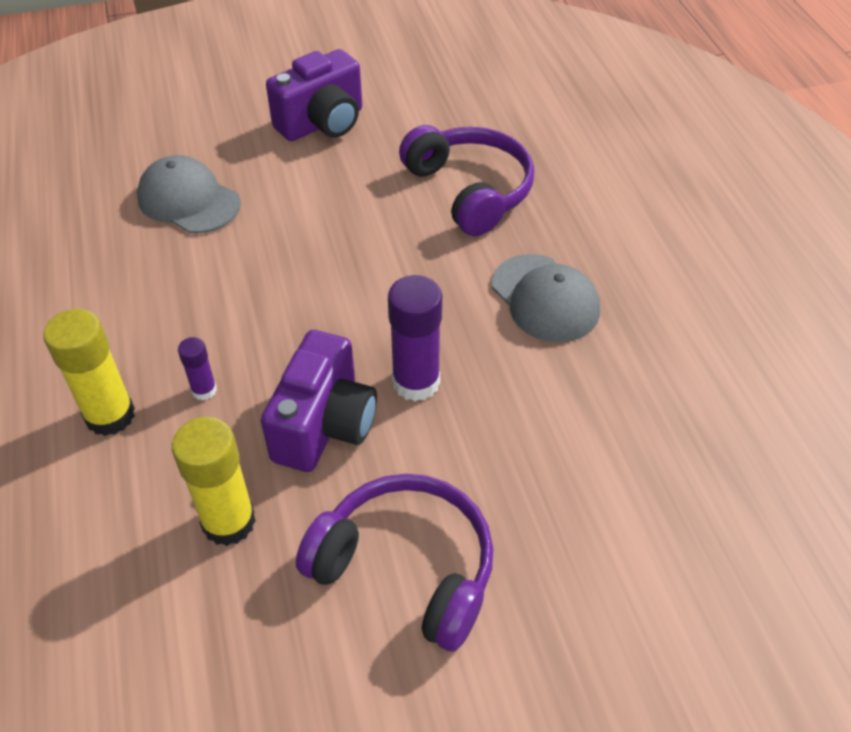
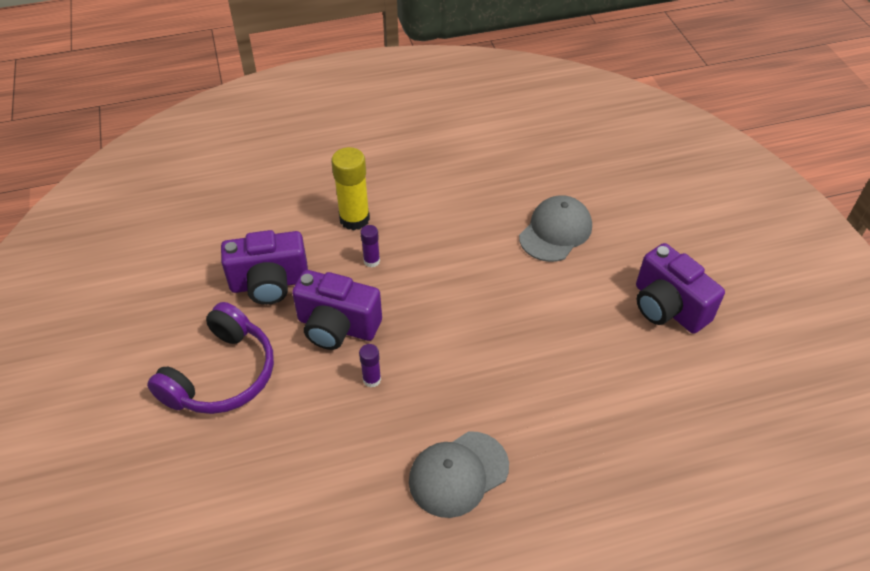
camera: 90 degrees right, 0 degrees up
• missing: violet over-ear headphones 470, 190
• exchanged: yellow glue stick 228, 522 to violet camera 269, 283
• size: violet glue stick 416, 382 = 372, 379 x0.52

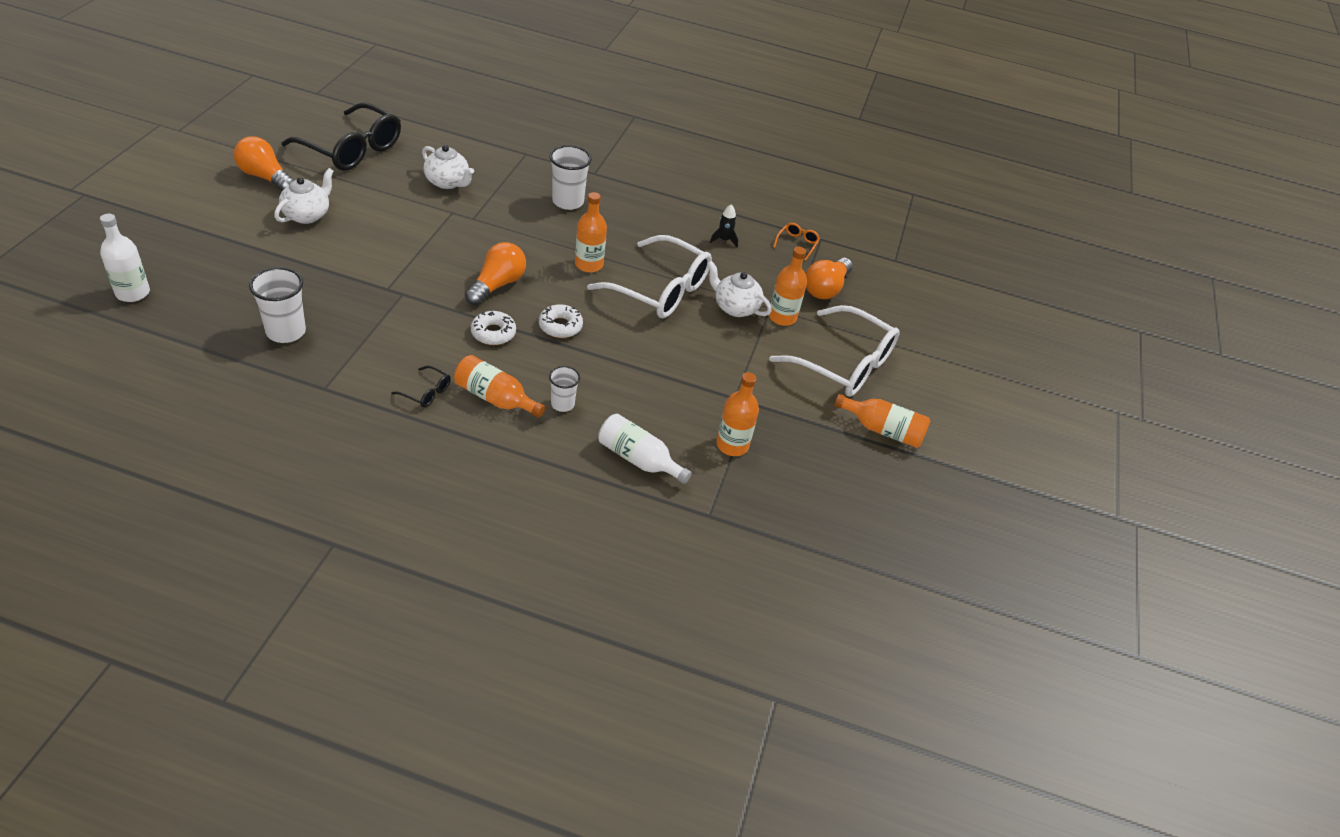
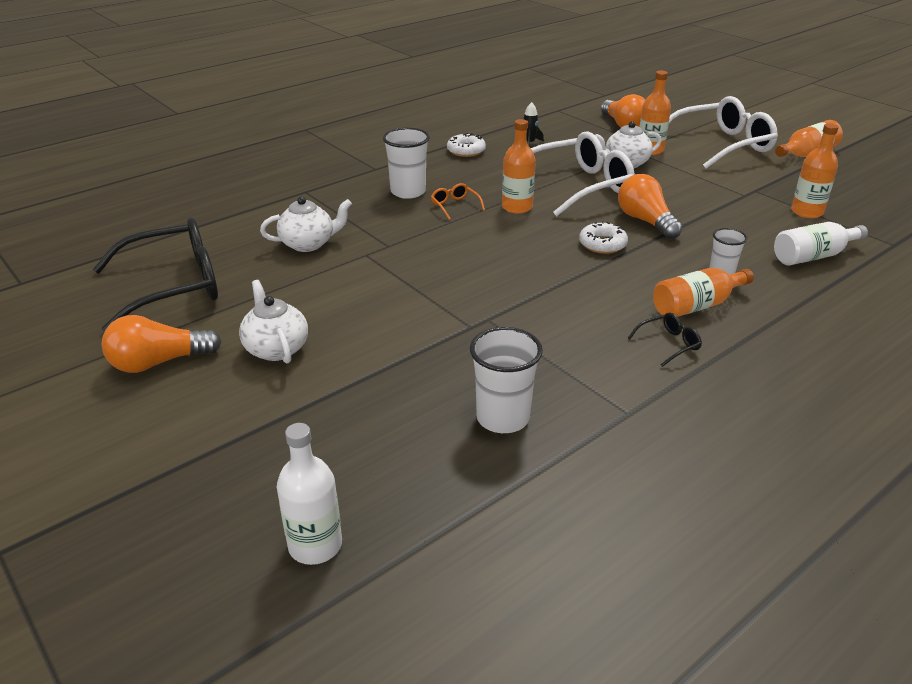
camera: 50 degrees left, 10 degrees down
• relocated: orange bulb 497, 285 to 645, 221
• relocated: snow-white donut 493, 333 to 466, 151
• relocated: orange glasses 797, 244 to 455, 206

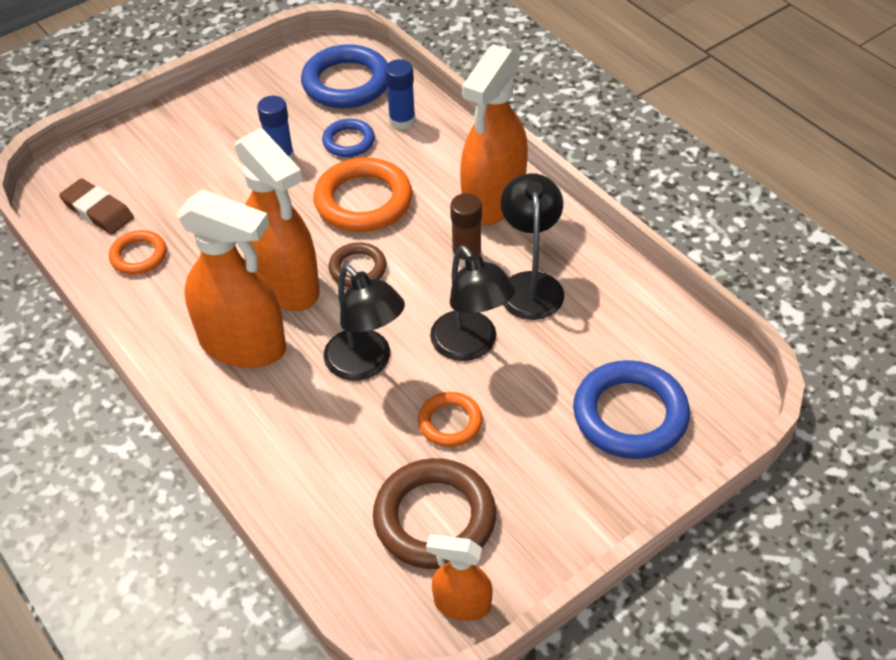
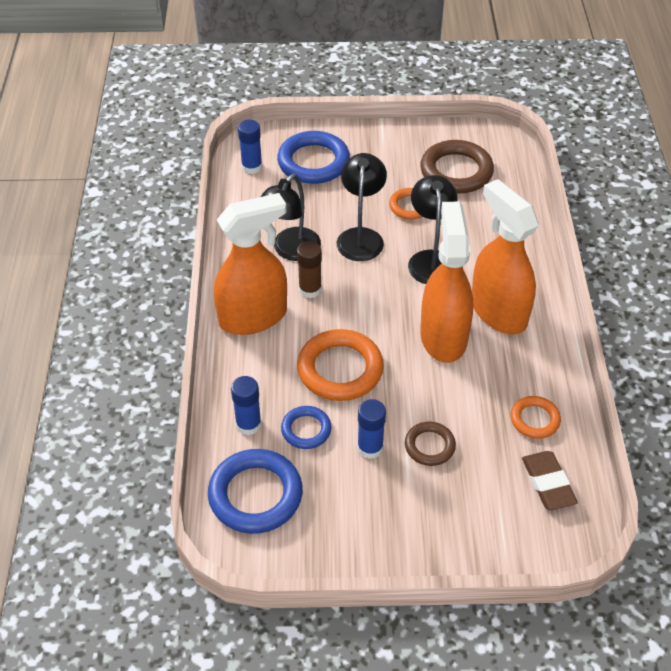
camera: 145 degrees left, 0 degrees up
• missing: orange spray cleaner 462, 604
• appeared: cobalt glue stick 252, 167
• relocated: russet hoop 357, 268 to 429, 446

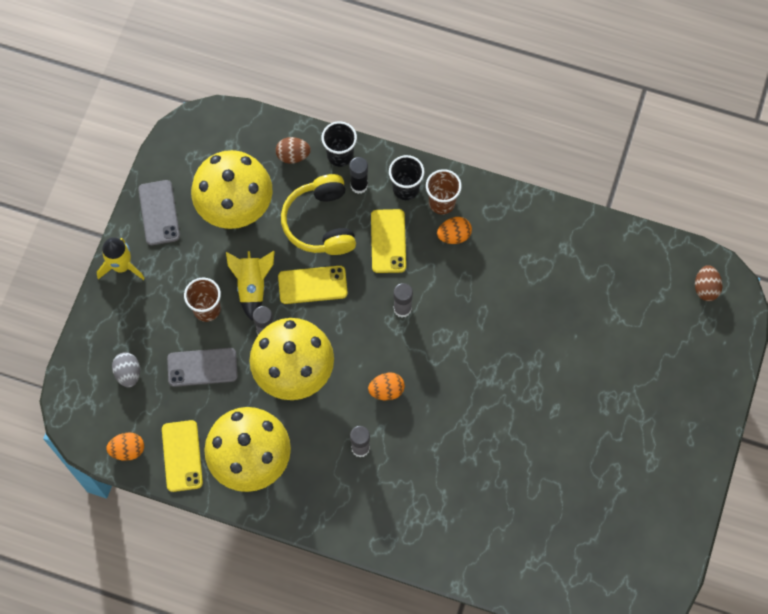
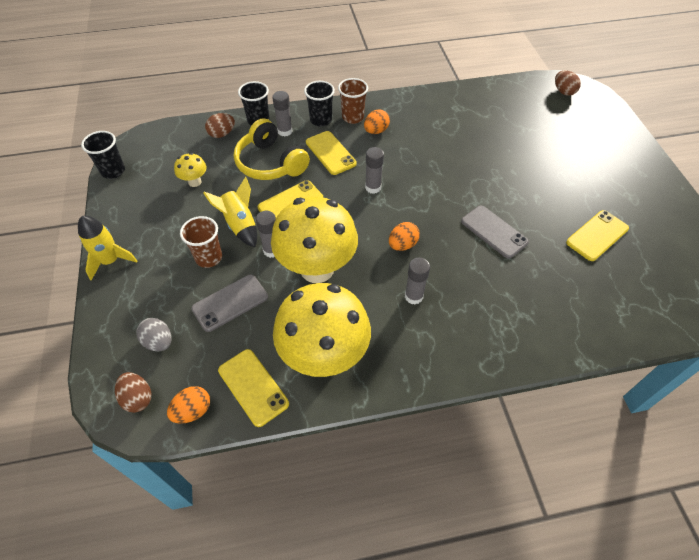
camera: 30 degrees left, 15 degrees down
• appeared: ebony cup 113, 171
• appeared: russet egg 138, 398
• appeared: yellow mobile phone 597, 235
• relocated: grey mobile phone 159, 213 to 494, 232
• colour: ebony glue stick 359, 185 to grey glue stick 285, 131
• size: yellow toadstool 236, 209 = 195, 182 x0.43

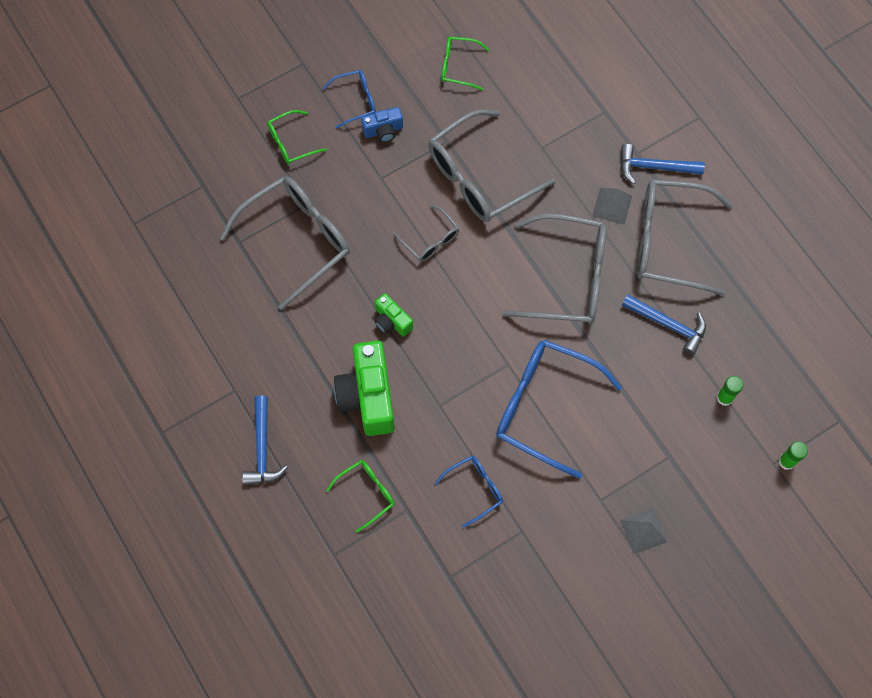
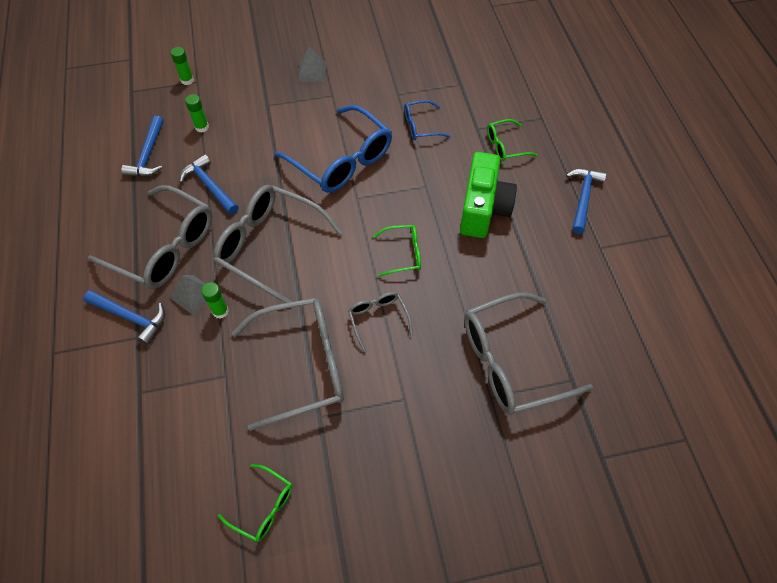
camera: 160 degrees left, 10 degrees down
• missing: cobalt glasses 355, 101
• missing: cobalt camera 383, 130
• missing: emerald camera 392, 321
• appeared: cobalt claw hammer 148, 155
• appeared: emerald glue stick 220, 311
• relocated: emerald glasses 291, 142 to 402, 254

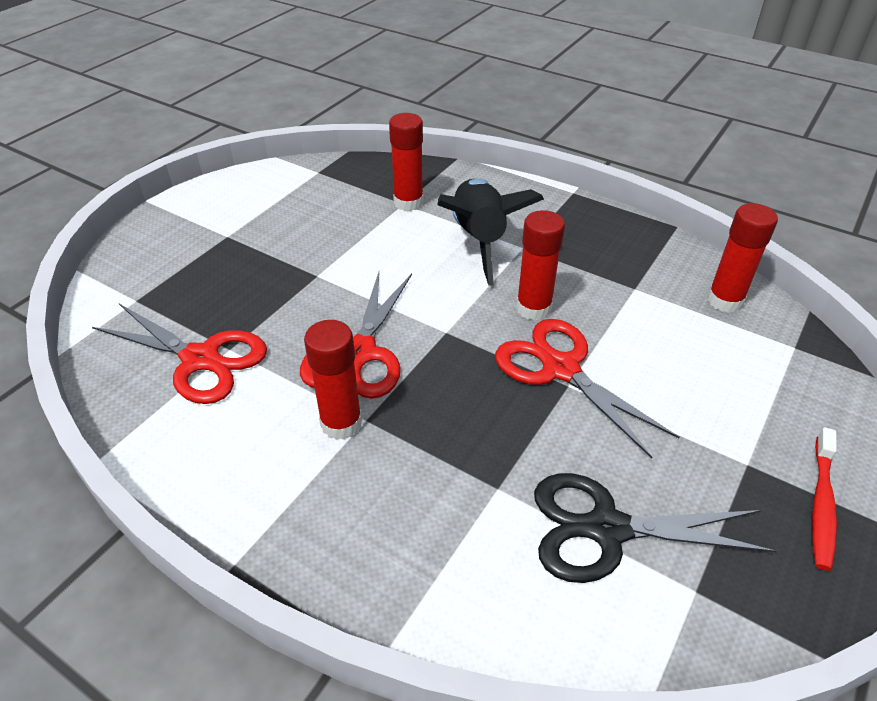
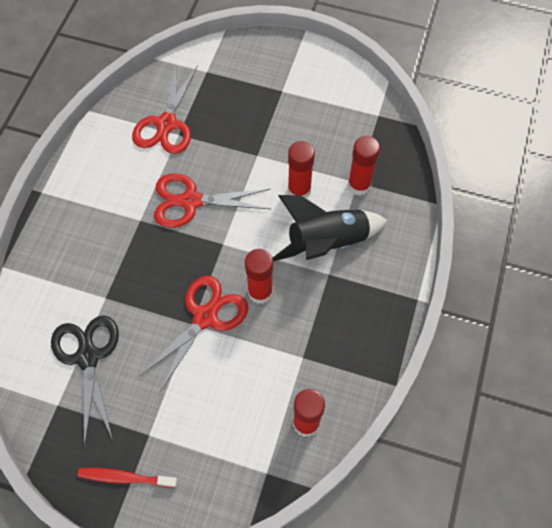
camera: 75 degrees right, 20 degrees up
• relocated: red glue stick 341, 423 to 299, 190

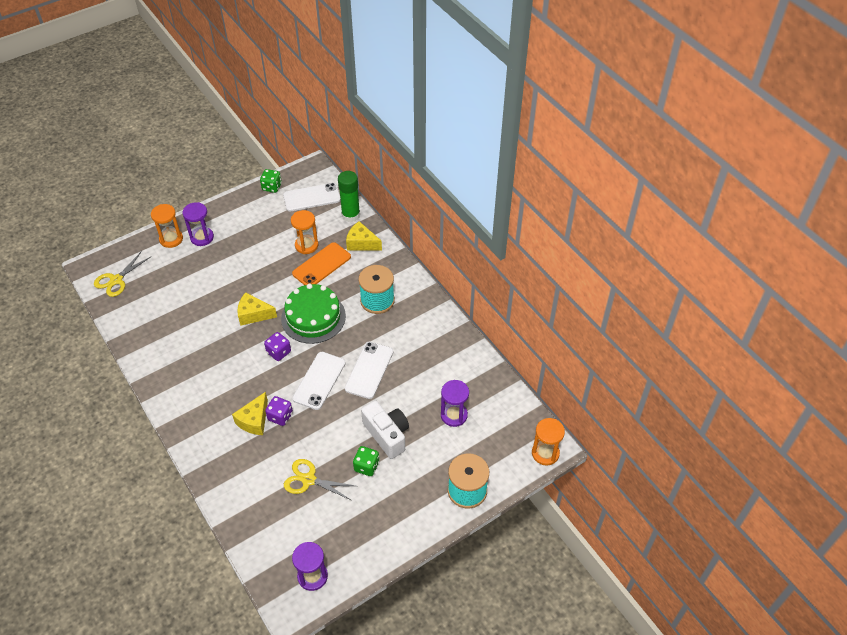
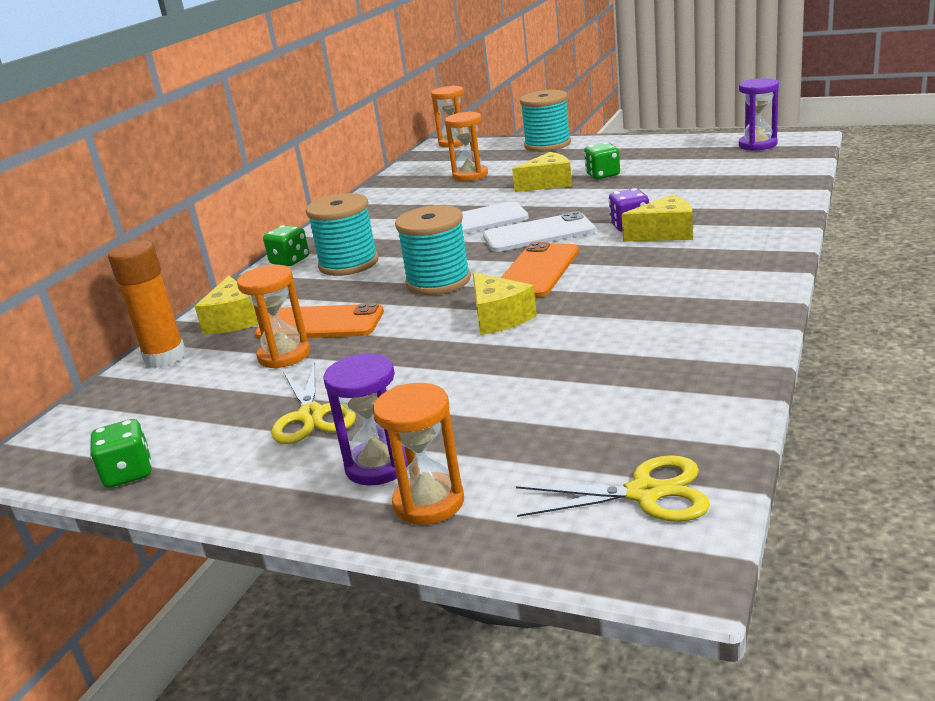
camera: 120 degrees left, 25 degrees down
• missing: snow-white mobile phone 311, 197
• appeared: emerald game die 290, 261
• relocated: yellow shears 309, 480 to 311, 415
• exchanged: violet game die 279, 352 to orange mobile phone 537, 271
• exchanged: emerald gateau 313, 317 to turquoise spool 438, 281
• exchanged: snow-white camera 387, 435 to yellow piece of cheese 548, 184
• colour: emerald glue stick 350, 215 to orange glue stick 165, 357
• colour: violet sand timer 454, 415 to orange sand timer 470, 175

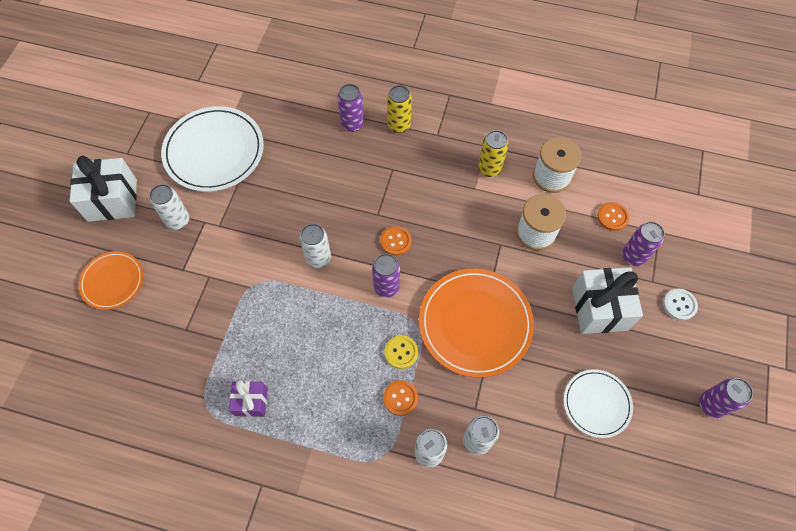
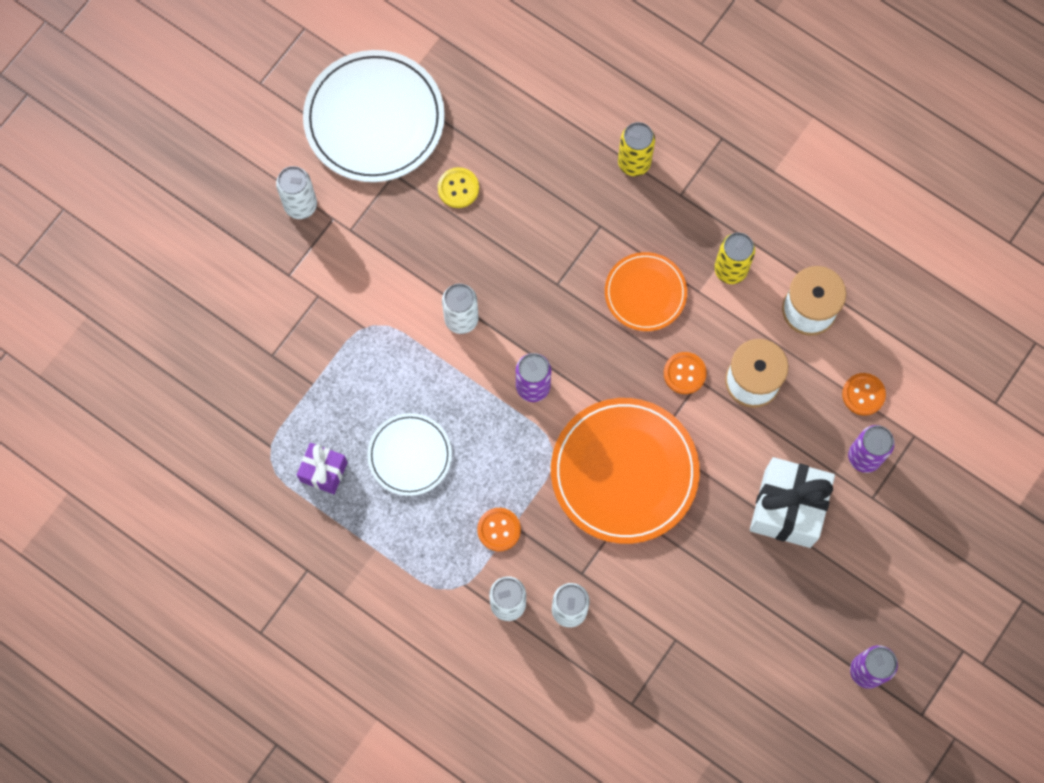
camera: 20 degrees right, 10 degrees up
• missing: snow-white gift 112, 200
• missing: violet soda can 352, 124
• missing: snow-white shirt button 679, 305
• relocated: orange plate 112, 281 to 645, 293
• relocated: orange shirt button 395, 241 to 684, 373
• relocated: yellow shirt button 401, 352 to 458, 188
• relocated: snow-white plate 597, 404 to 409, 455

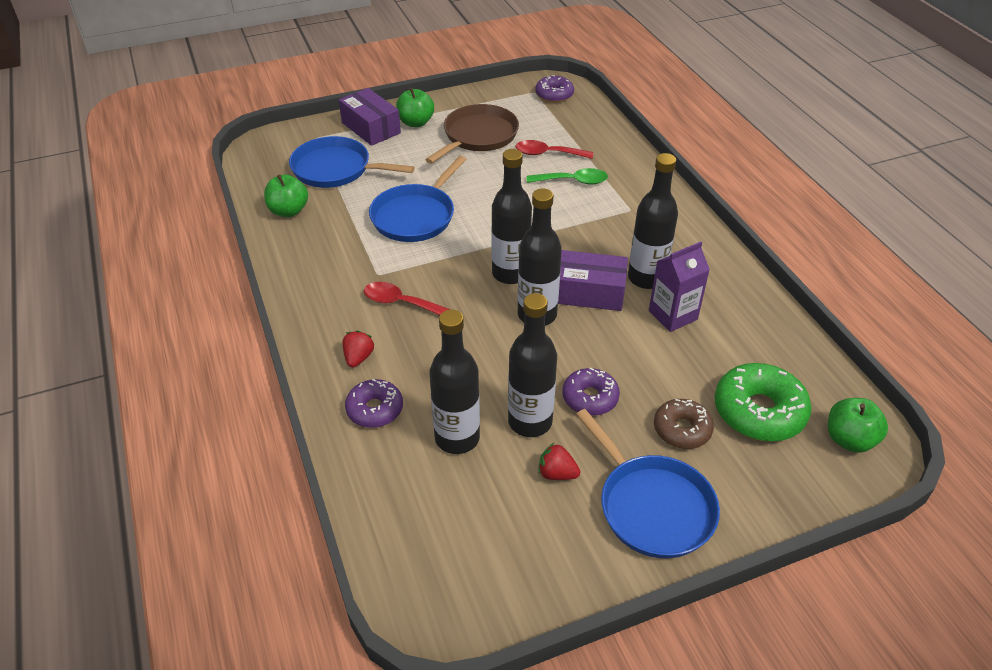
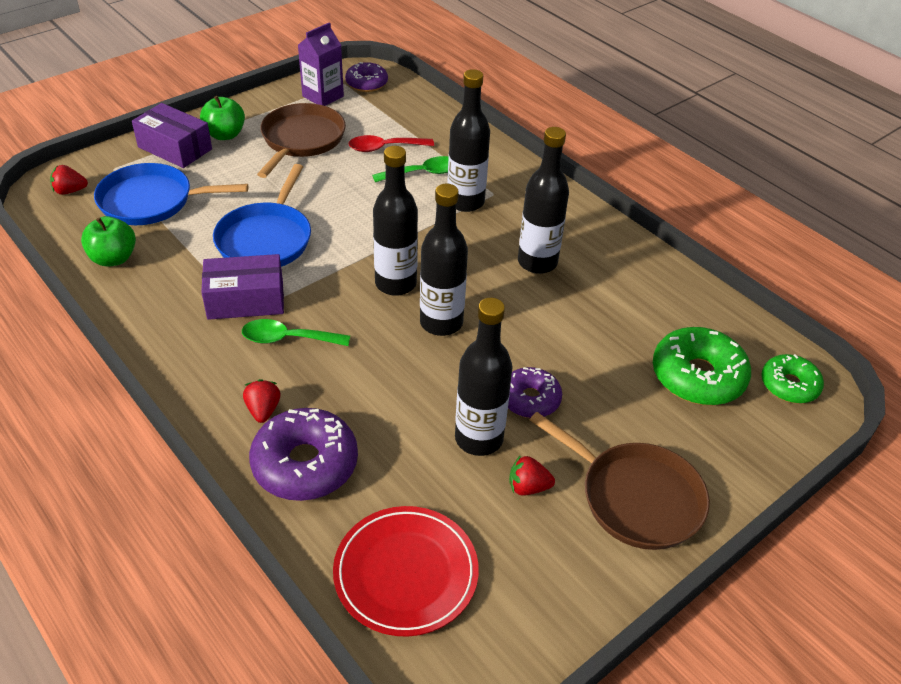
camera: 20 degrees left, 0 degrees up
• missing: russet donut 682, 429
• appeared: red toy strawberry 70, 191
• appeared: red plate 406, 573
• relocated: ebony drink bottle 457, 438 to 465, 202
• relocated: violet package 589, 292 to 245, 300
• relocated: violet carton 673, 315 to 323, 96
• exchanged: emerald apple 849, 439 to emerald donut 789, 385
• colour: red spoon 401, 303 to emerald spoon 288, 339
• colour: cobalt pan 652, 507 to russet pan 636, 498
• size: violet donut 375, 409 = 305, 464 x1.61

